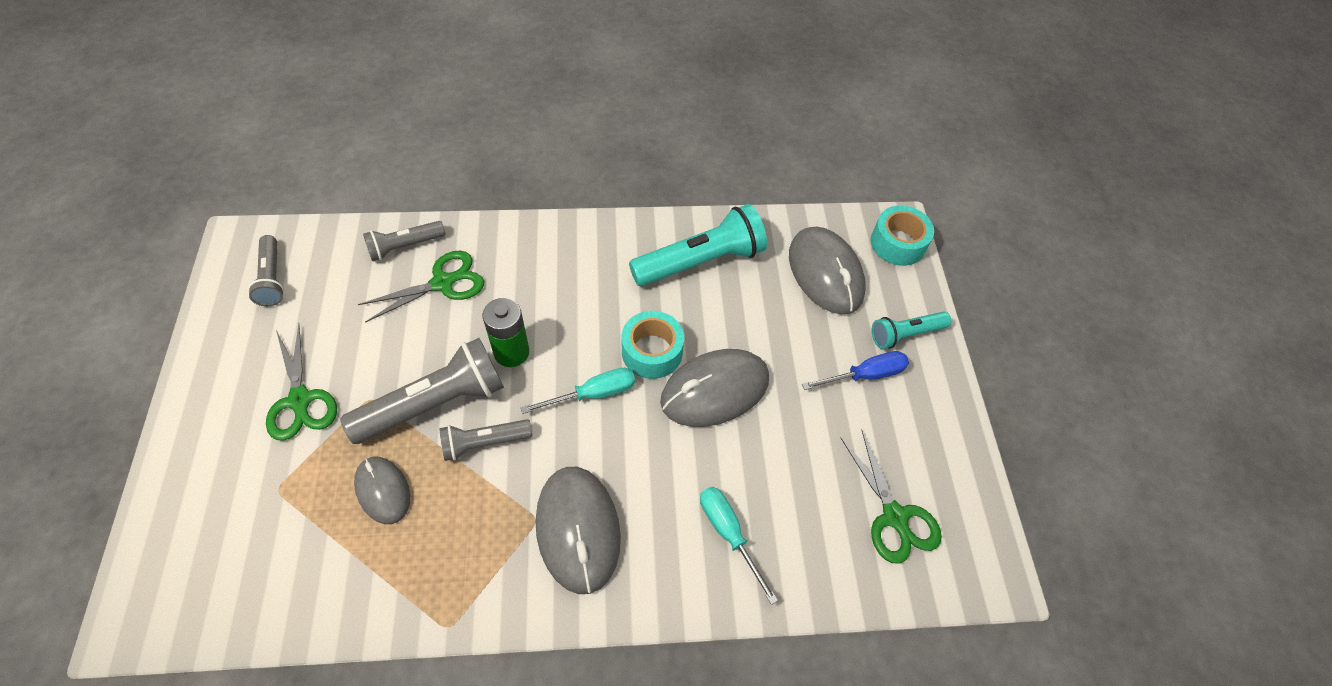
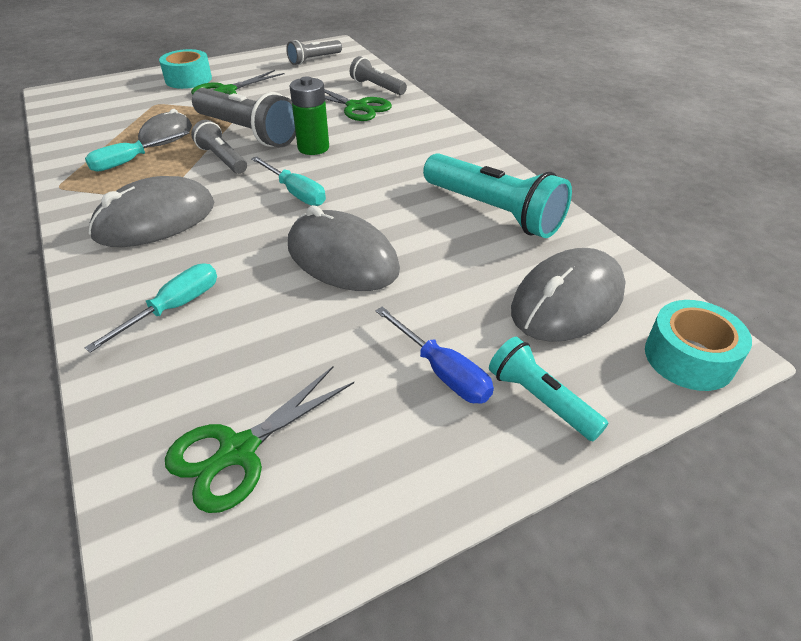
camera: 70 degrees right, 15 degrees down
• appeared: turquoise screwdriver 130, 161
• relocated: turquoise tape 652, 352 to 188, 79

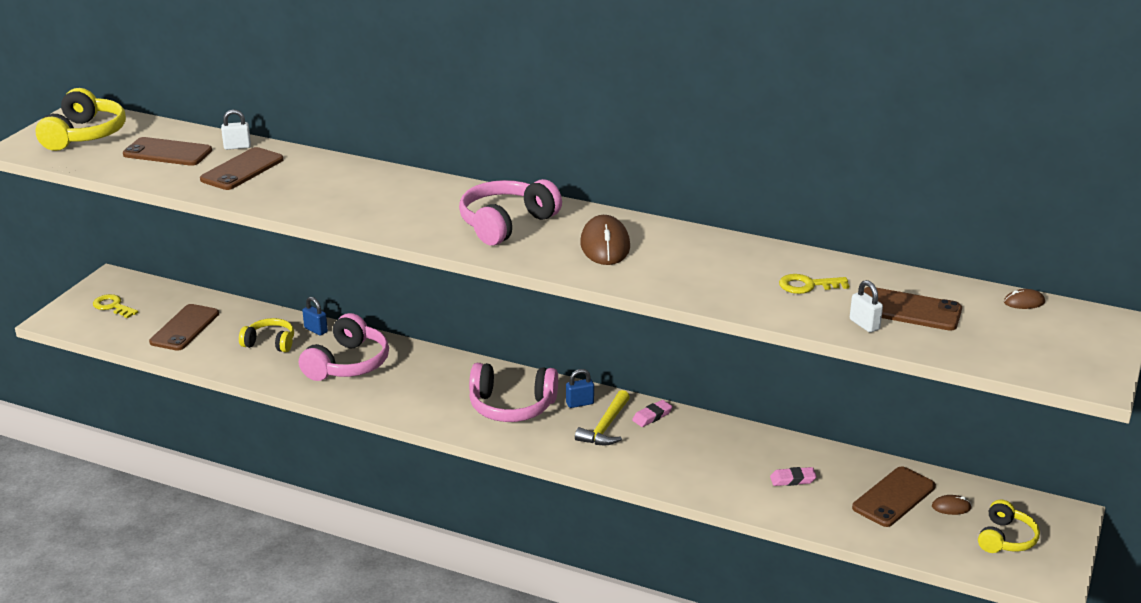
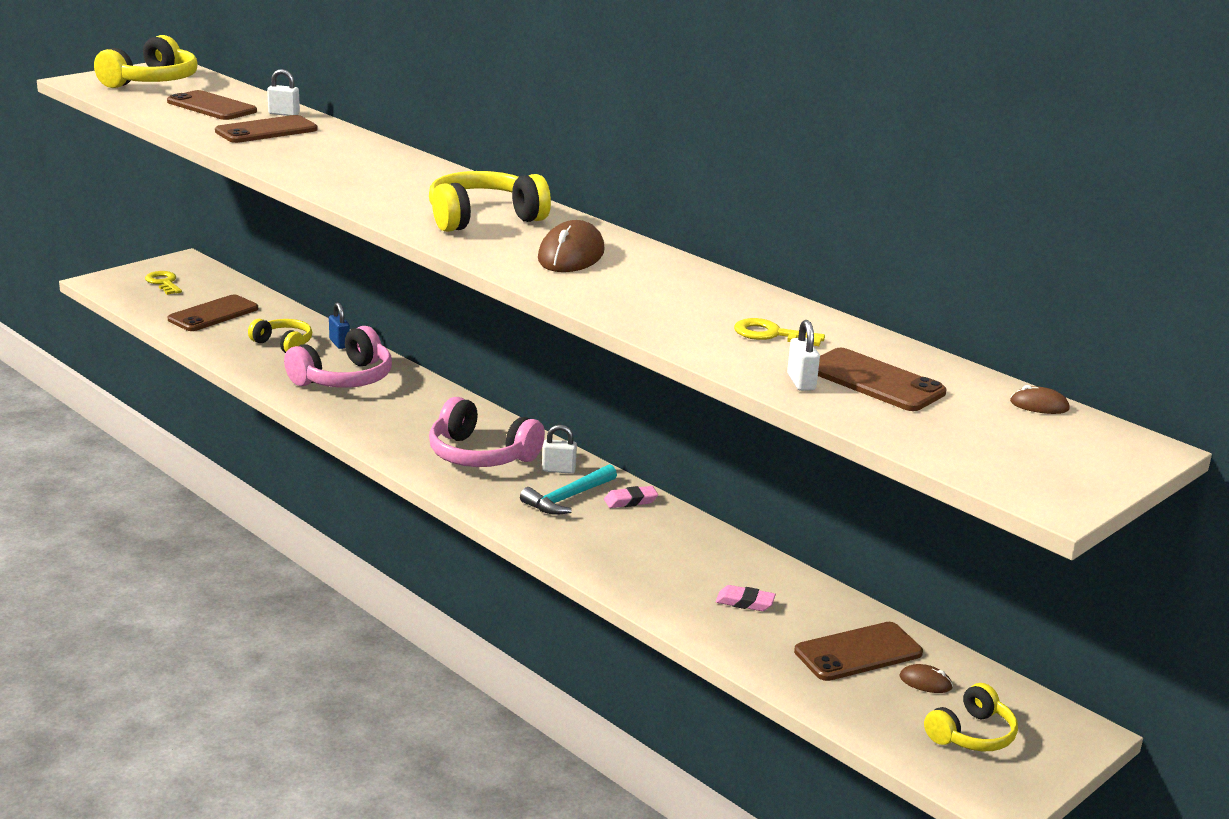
camera: 20 degrees right, 5 degrees down
• colour: rose-pink over-ear headphones 506, 224 to yellow over-ear headphones 483, 218
• colour: cobalt padlock 579, 403 to snow-white padlock 558, 470
• colour: yellow claw hammer 605, 427 to turquoise claw hammer 567, 498

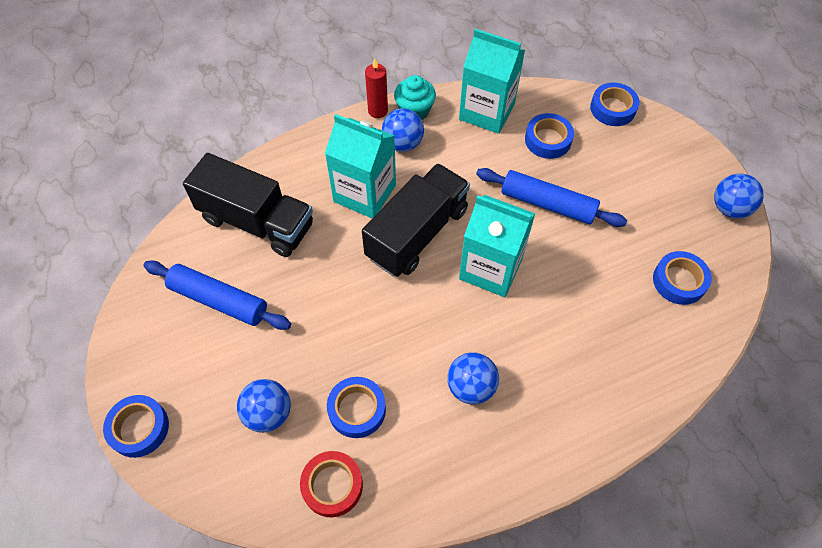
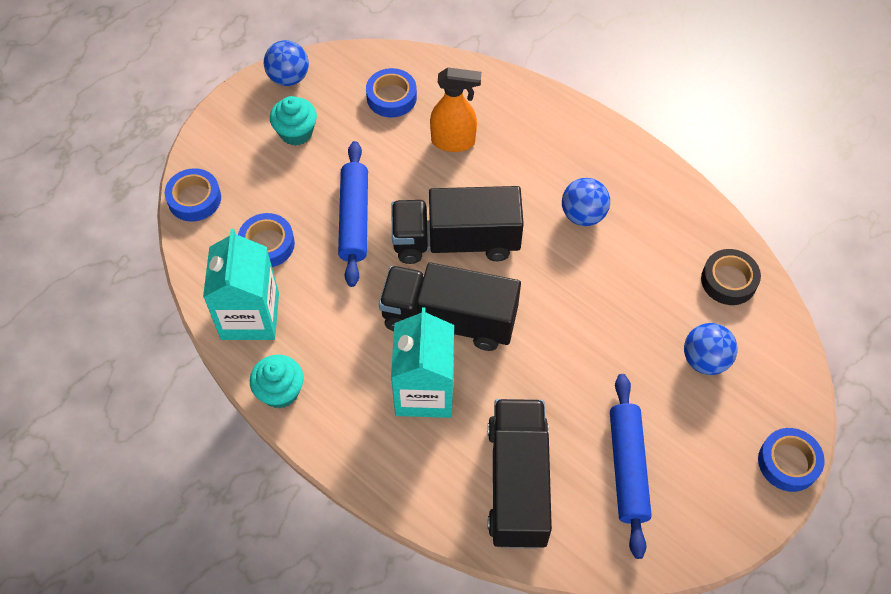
camera: 115 degrees left, 0 degrees up
• missing: cobalt tape 357, 409
• missing: red pillar candle 378, 111
• missing: cobalt play ball 403, 143
• appeared: turquoise fairy cake 296, 132
• appeared: orange spray cleaner 453, 142
• exchanged: turquoise carton 490, 268 to ebony toy truck 456, 241
• colour: red tape 332, 485 to ebony tape 728, 281

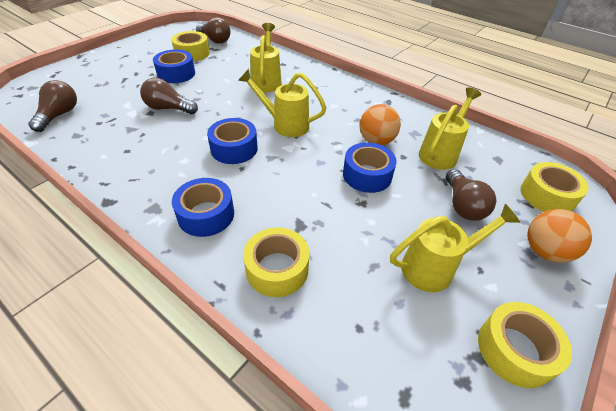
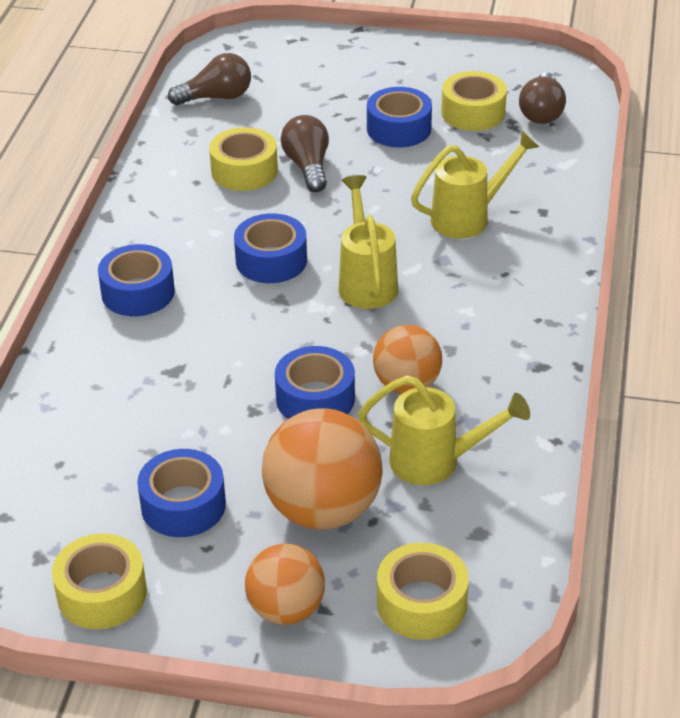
camera: 65 degrees right, 5 degrees down
• relocated: yellow tape 277, 269 to 244, 171
• exchanged: yellow watering pot 435, 267 to cobalt tape 183, 505
• exchanged: russet bulb 462, 205 to orange play ball 323, 509

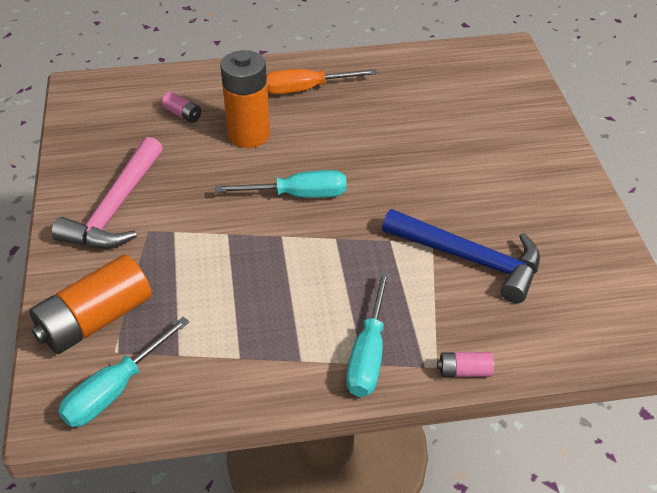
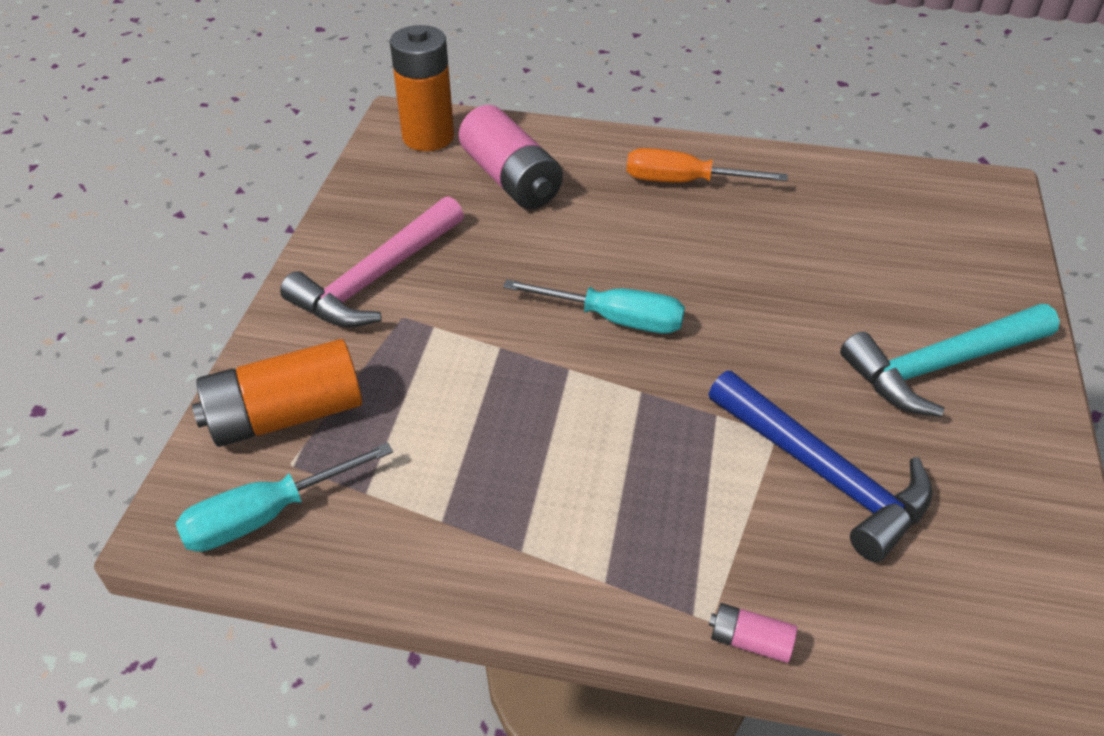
camera: 20 degrees right, 0 degrees up
• missing: turquoise screwdriver 368, 354
• appeared: turquoise claw hammer 941, 366
• relocated: orange battery 249, 135 to 428, 137
• size: rose-pink battery 183, 114 = 511, 179 x2.24

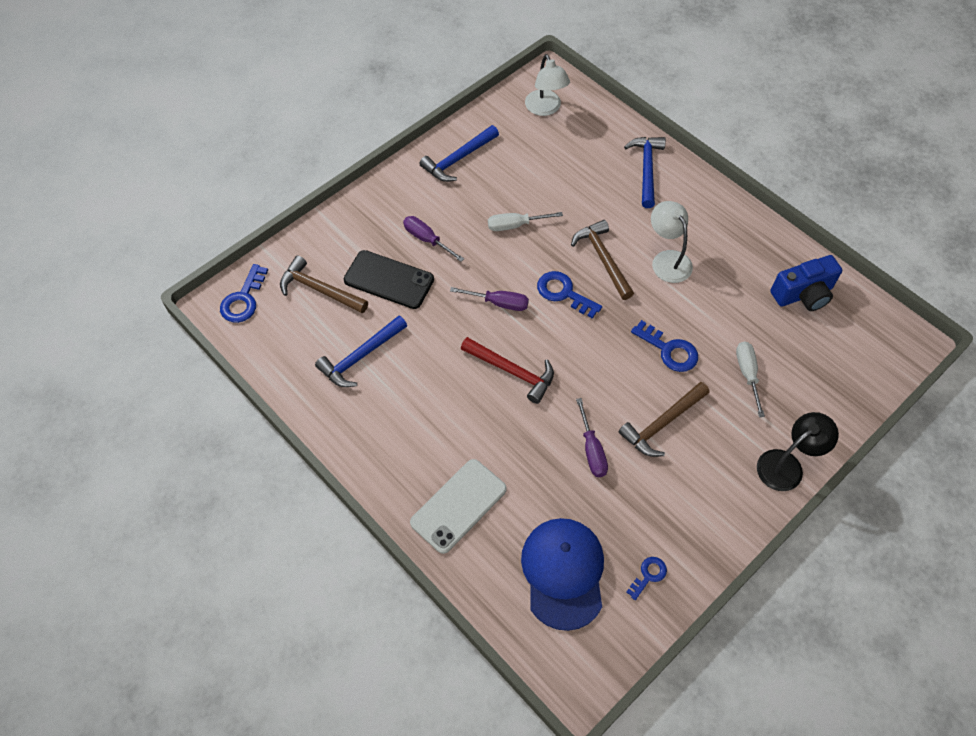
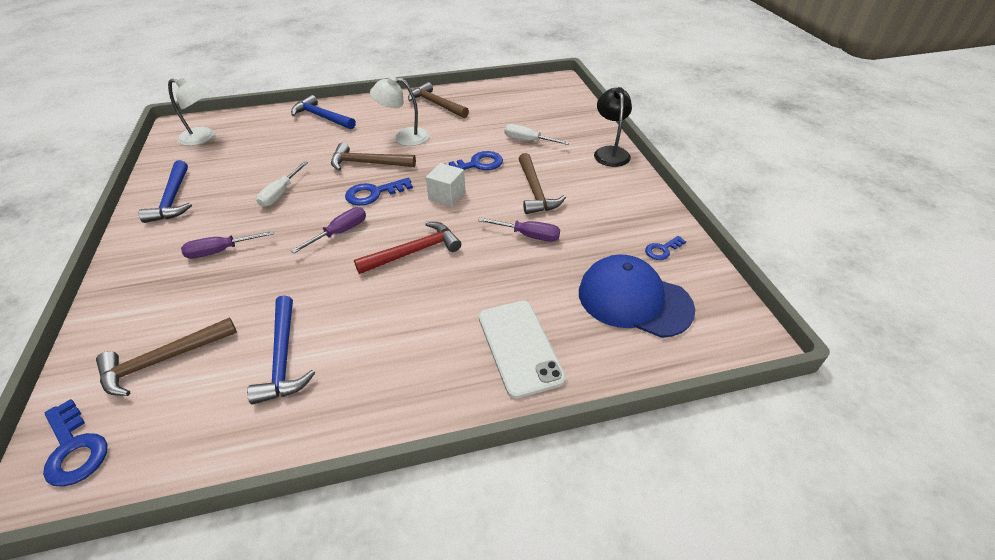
camera: 60 degrees left, 15 degrees down
• missing: ebony mobile phone 389, 280
• missing: cobalt camera 803, 294
• appeared: russet claw hammer 436, 104
• appeared: snow-white solid cube 447, 196
• spun: cobalt latchkey 648, 575 = 662, 250 105 degrees counterclockwise

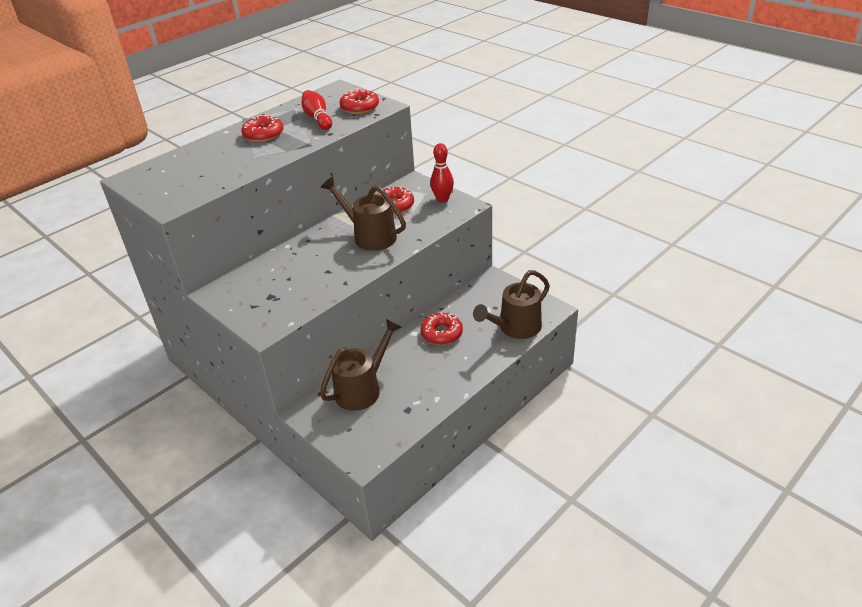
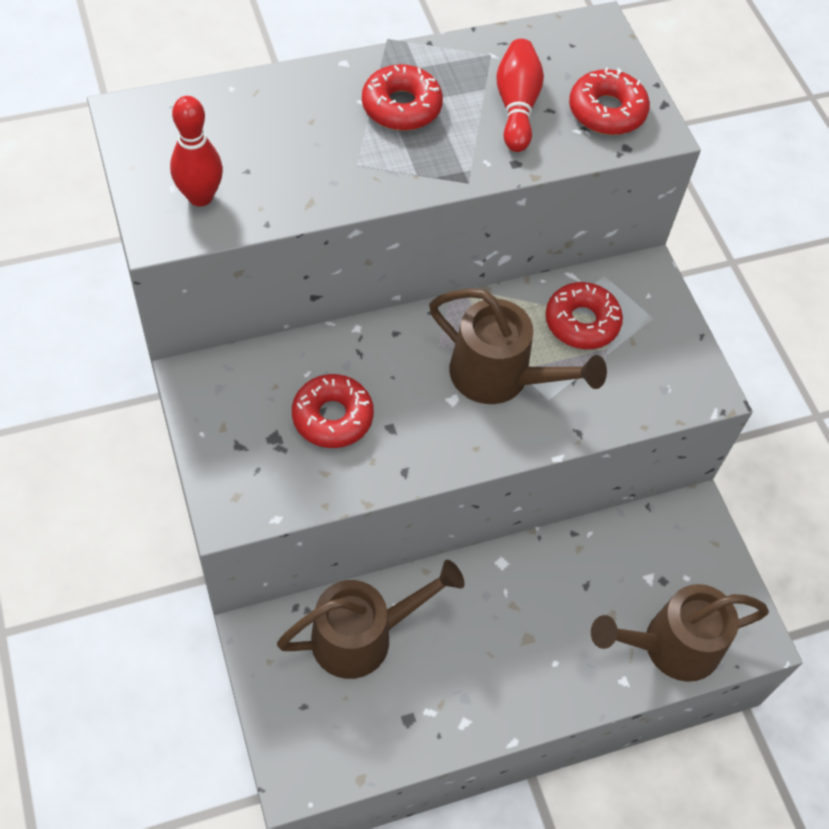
camera: 20 degrees right, 20 degrees up
• relocated: red donut 441, 333 to 332, 417
• relocated: red bowling pin 442, 199 to 200, 197
• spun: russet watering pot 369, 236 = 501, 377 150 degrees clockwise

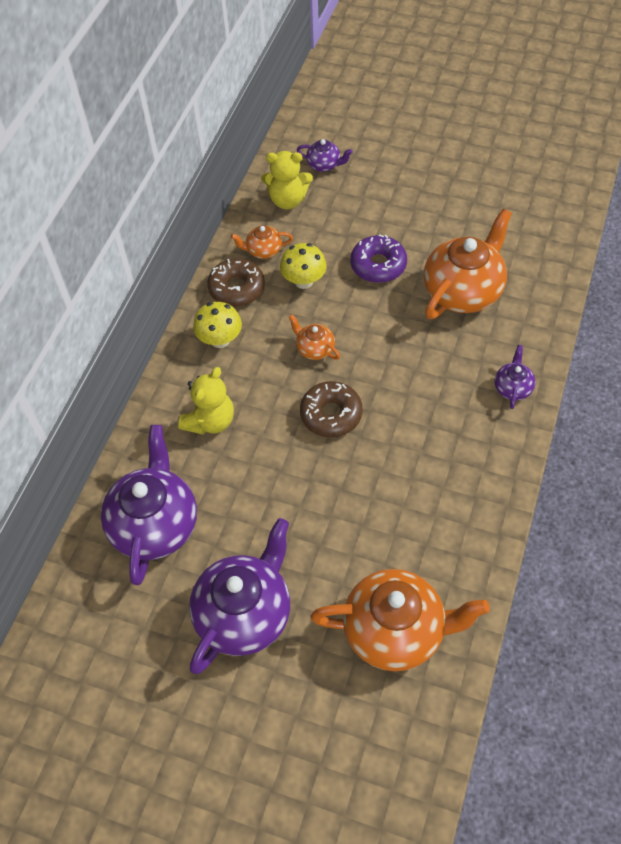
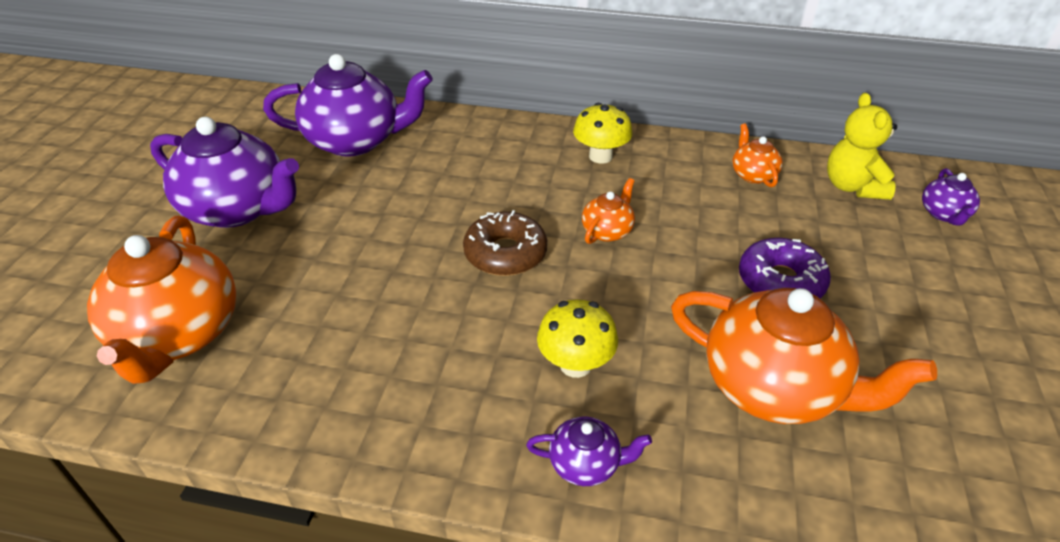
camera: 80 degrees right, 15 degrees down
• missing: yellow teddy bear 210, 421
• missing: russet donut 237, 288
• relocated: yellow toadstool 304, 281 to 575, 364

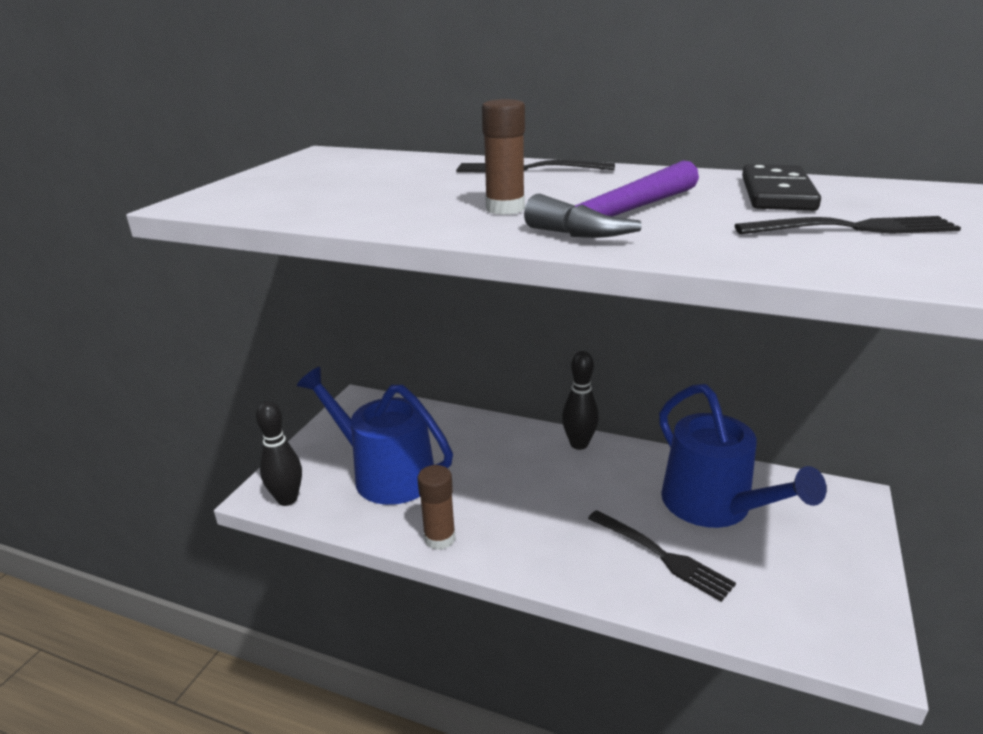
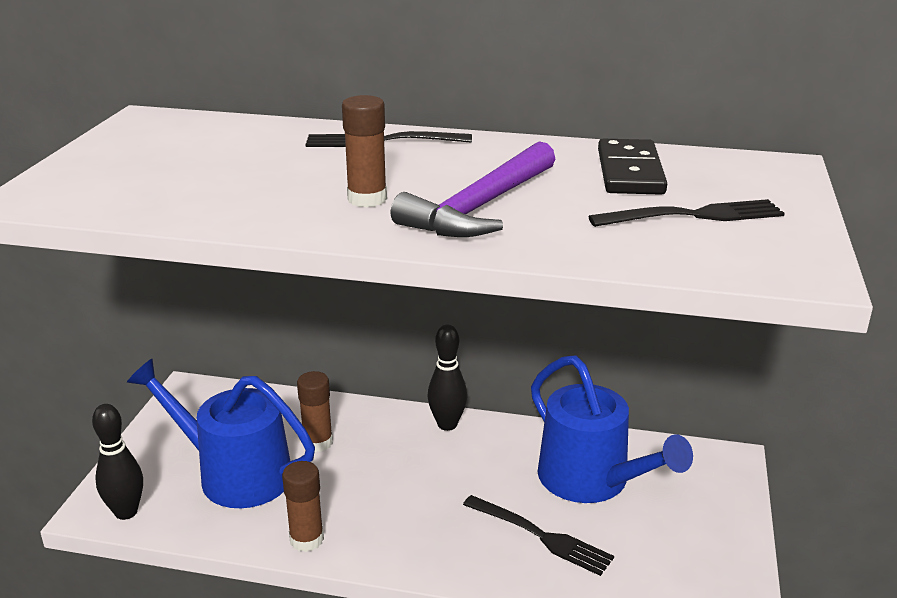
camera: 10 degrees left, 0 degrees up
• appeared: russet glue stick 318, 442

